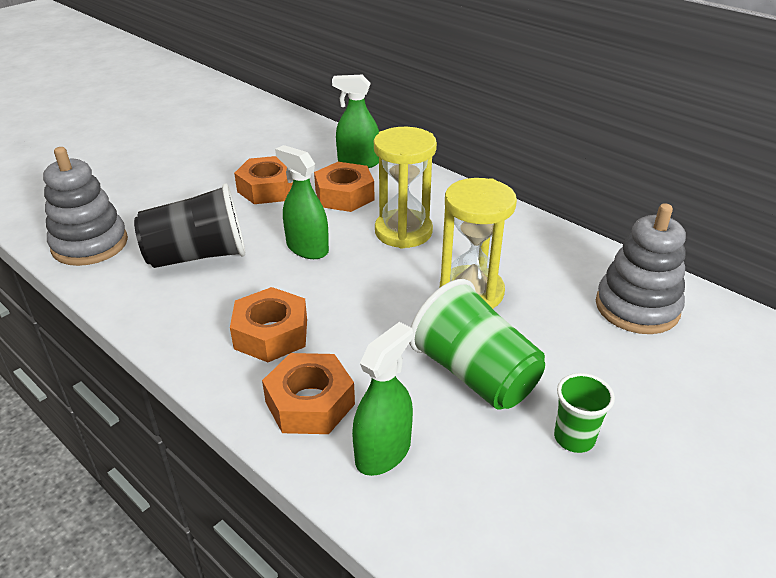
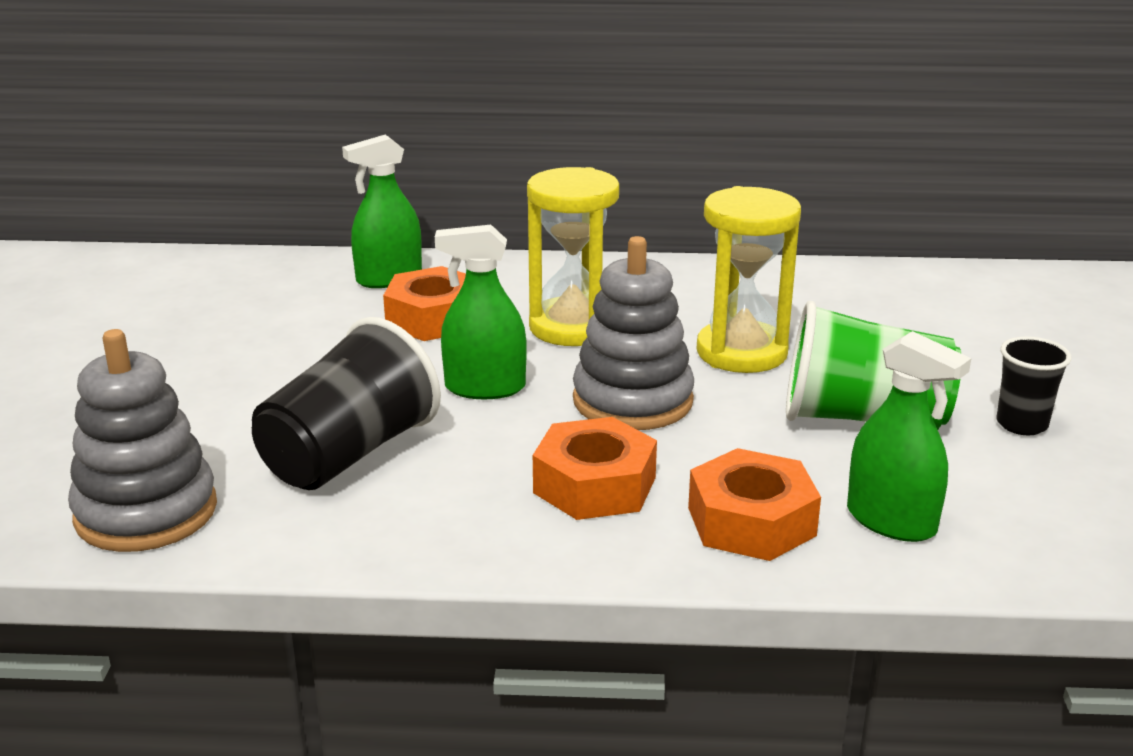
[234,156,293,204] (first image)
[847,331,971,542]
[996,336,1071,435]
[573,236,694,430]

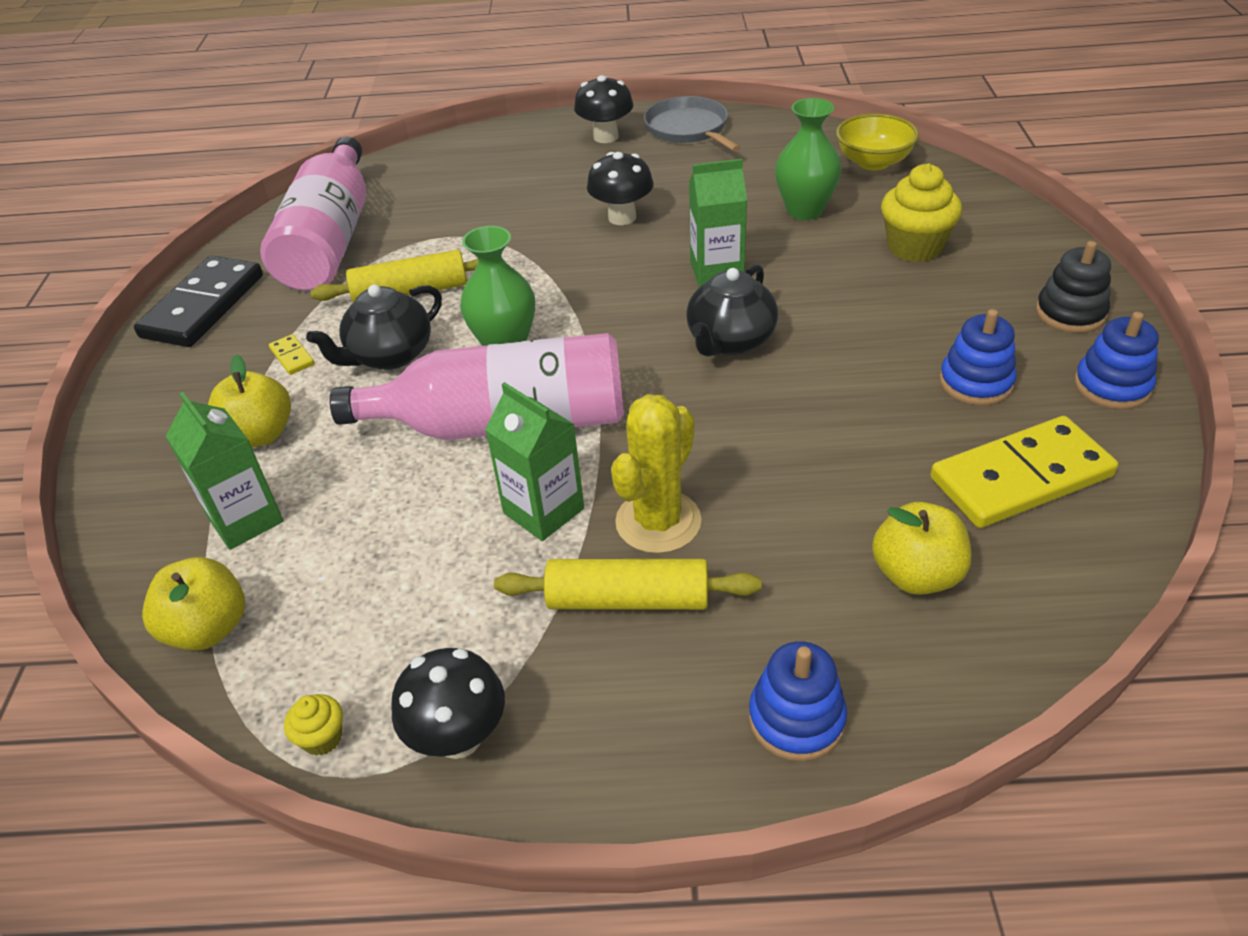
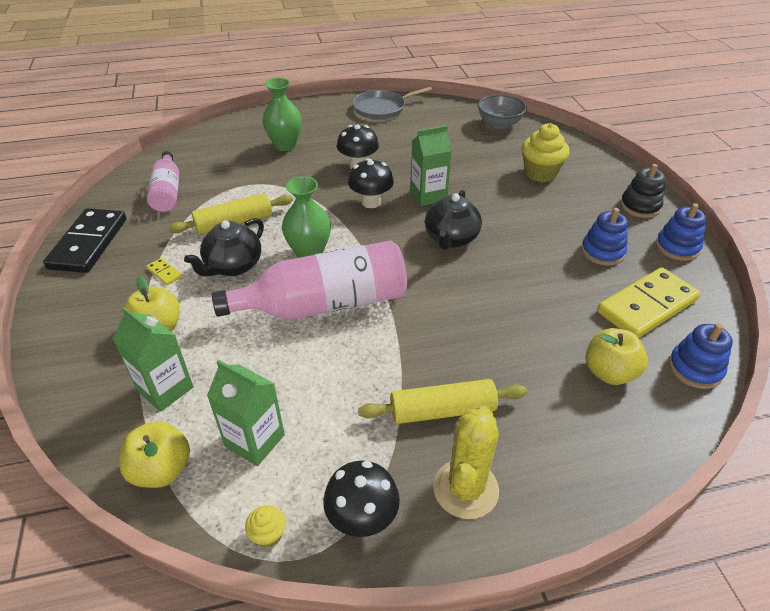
[147,151,179,212]
[207,360,285,466]
[348,158,394,208]
[433,406,499,519]
[353,87,432,120]
[668,323,733,389]
[262,78,302,151]
[478,95,527,129]

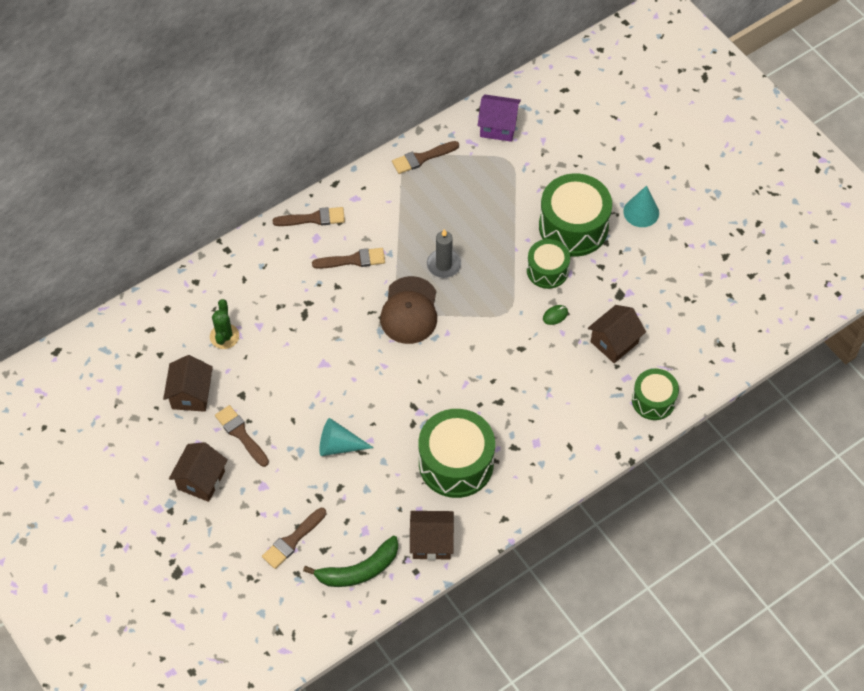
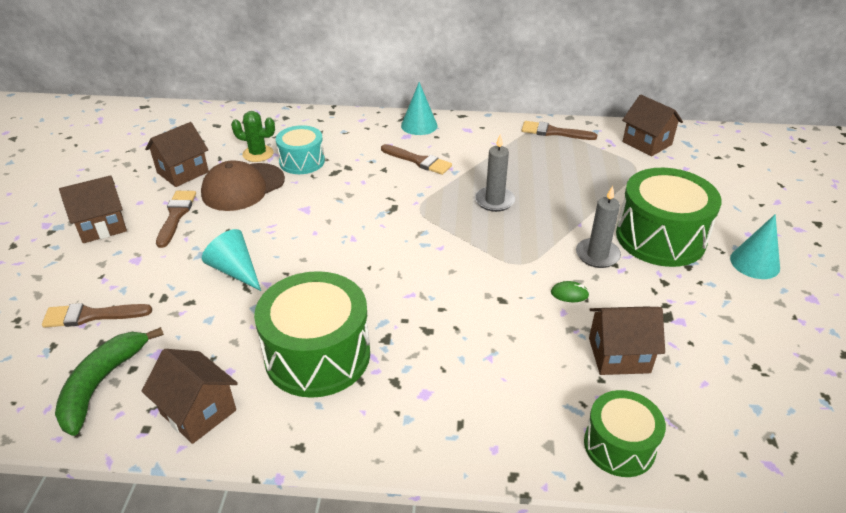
[231,111,275,162]
[401,82,437,135]
[55,327,164,436]
[201,160,285,211]
[622,94,683,156]
[576,186,621,268]
[276,125,325,174]

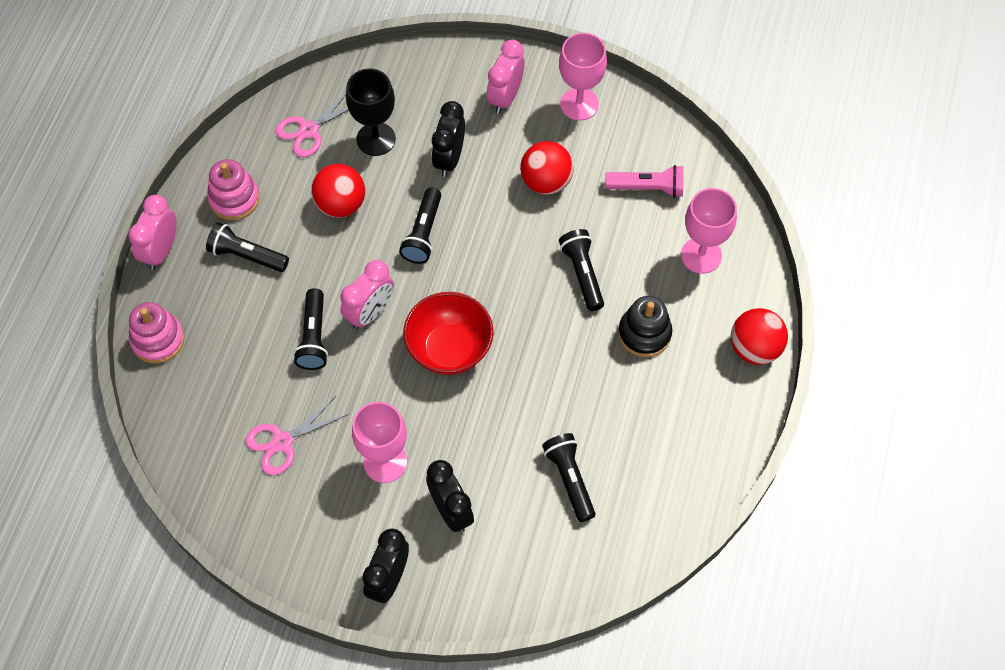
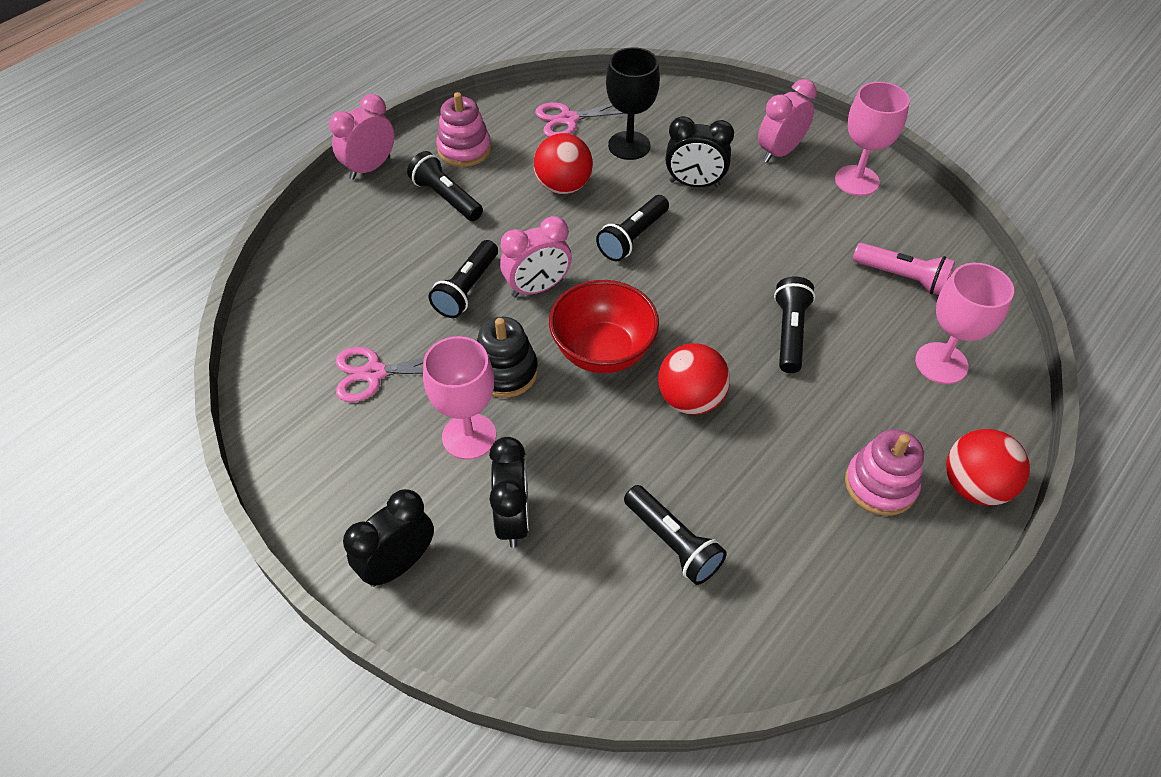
[845,429,924,516]
[666,116,734,187]
[658,343,730,415]
[624,485,727,585]
[477,317,538,398]

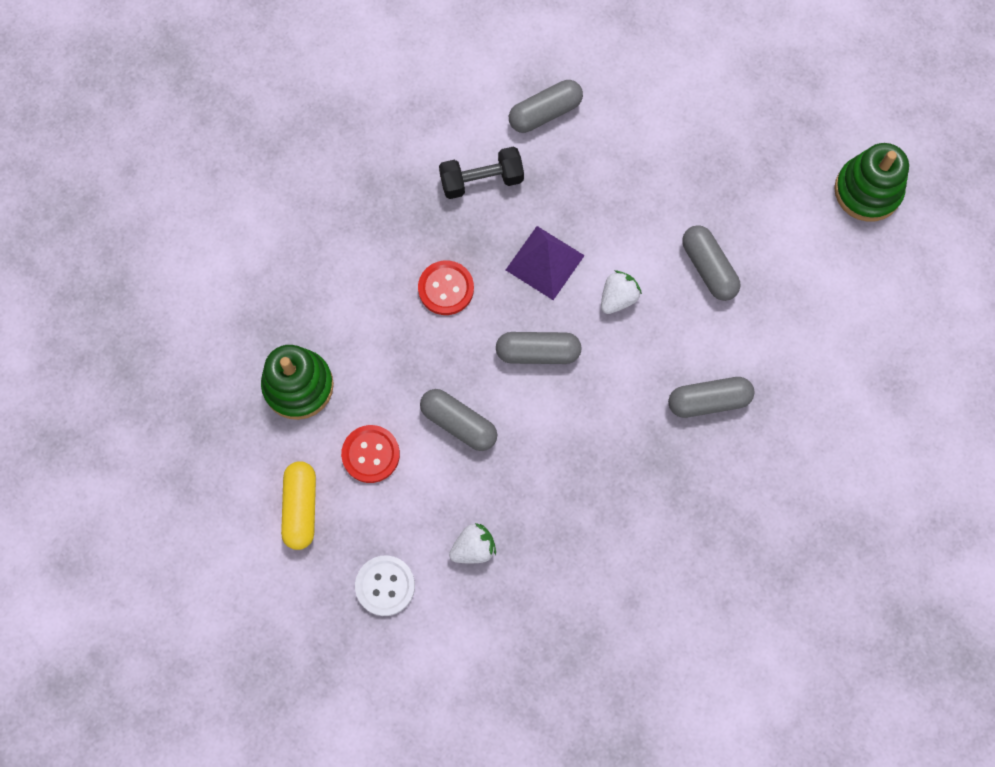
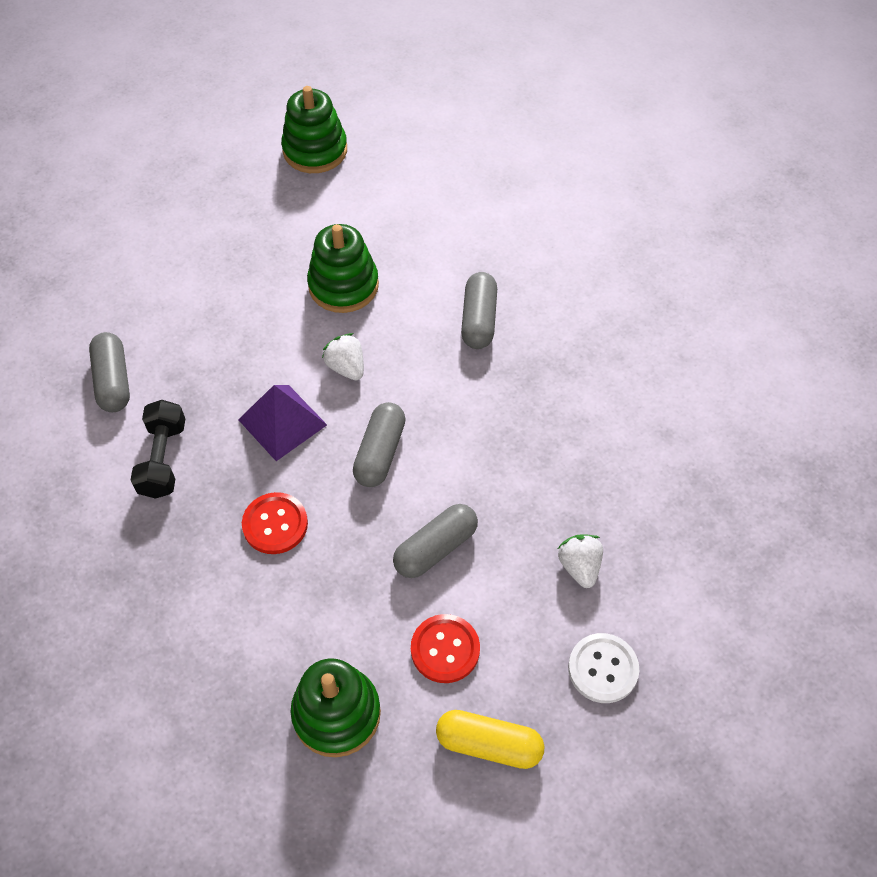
[307,224,379,313]

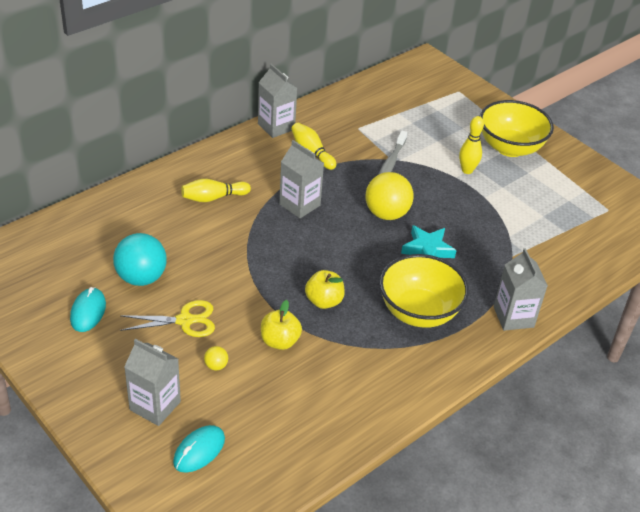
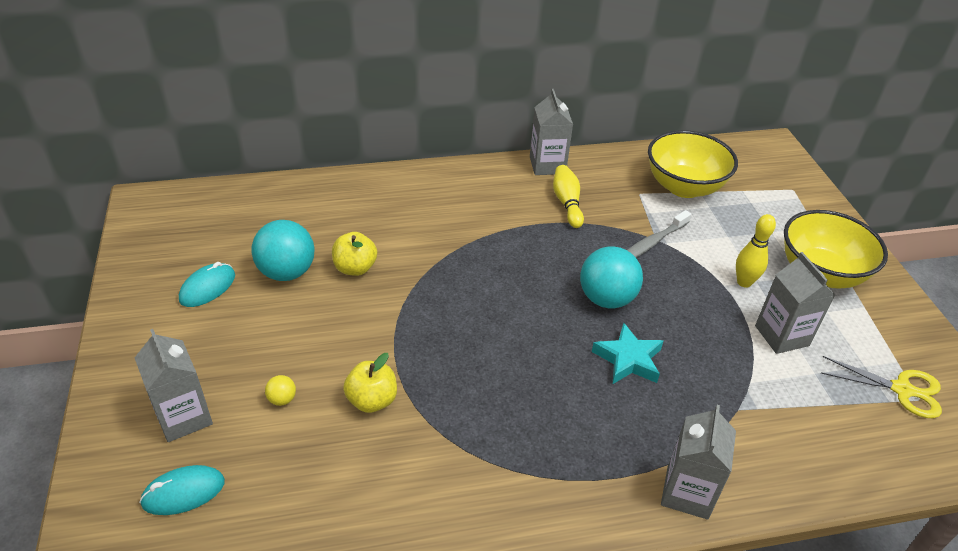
[821,356,942,418]
[181,179,251,202] (first image)
[755,252,835,354]
[332,232,377,276]
[580,246,643,308]
[648,130,738,198]

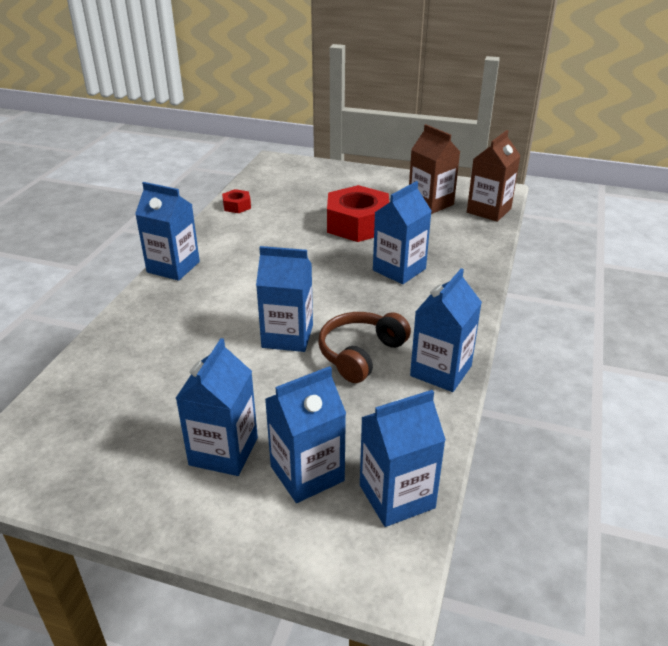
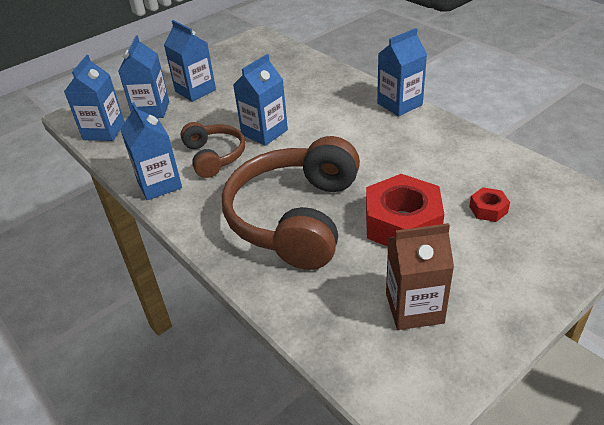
[469,187,510,222]
[222,136,360,270]
[467,130,521,222] (first image)

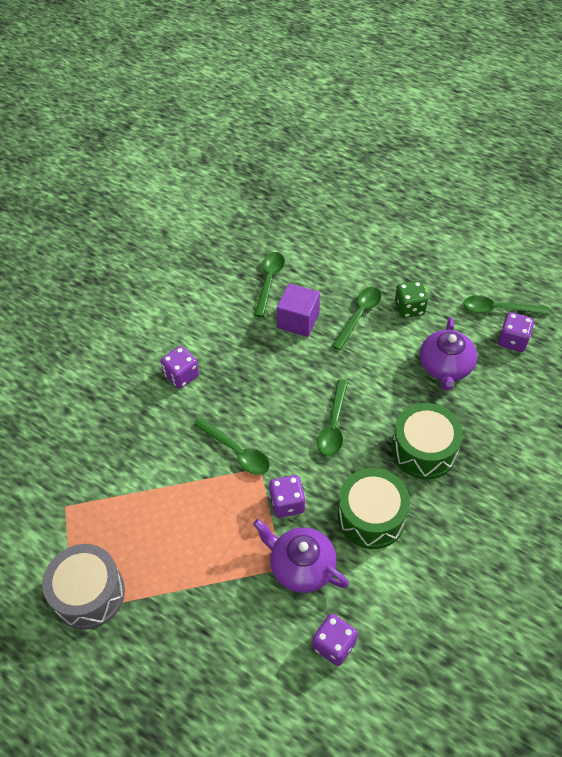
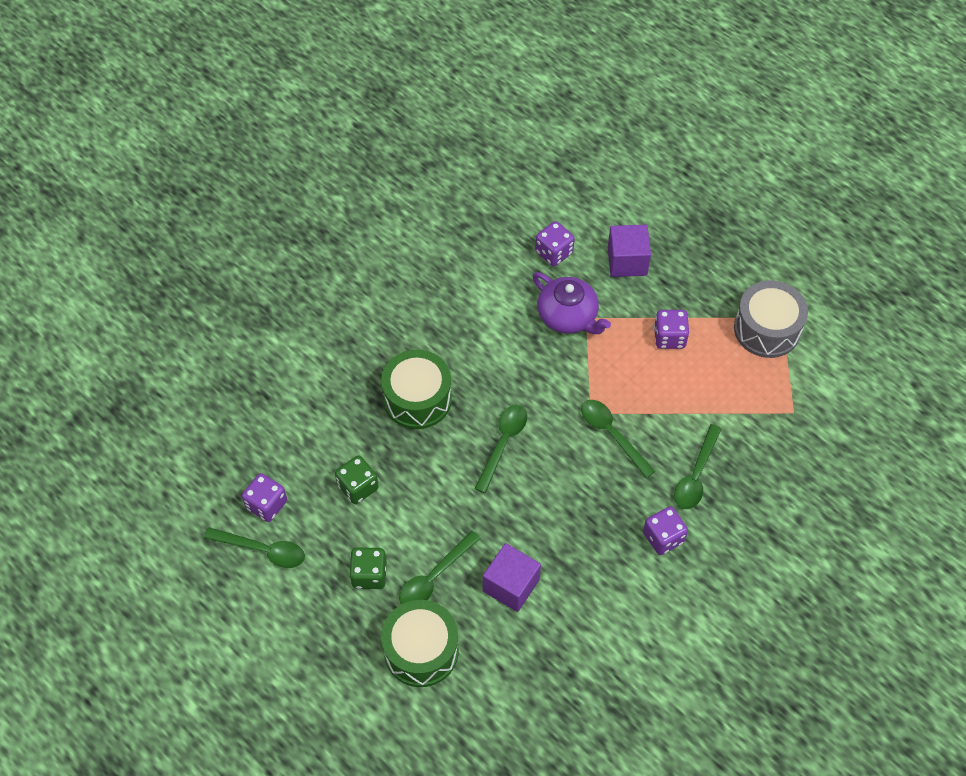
[674,424,722,509]
[654,310,689,349]
[381,600,459,687]
[335,455,379,504]
[608,225,651,277]

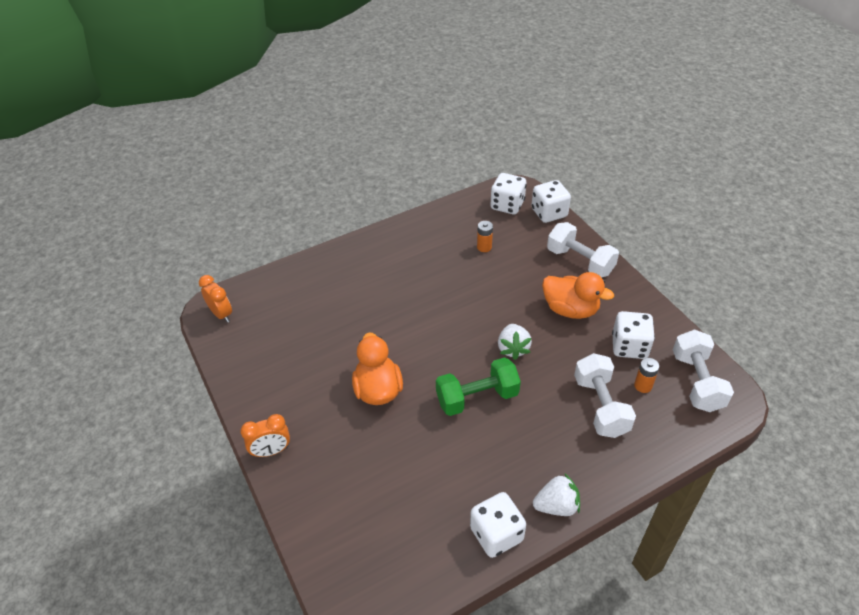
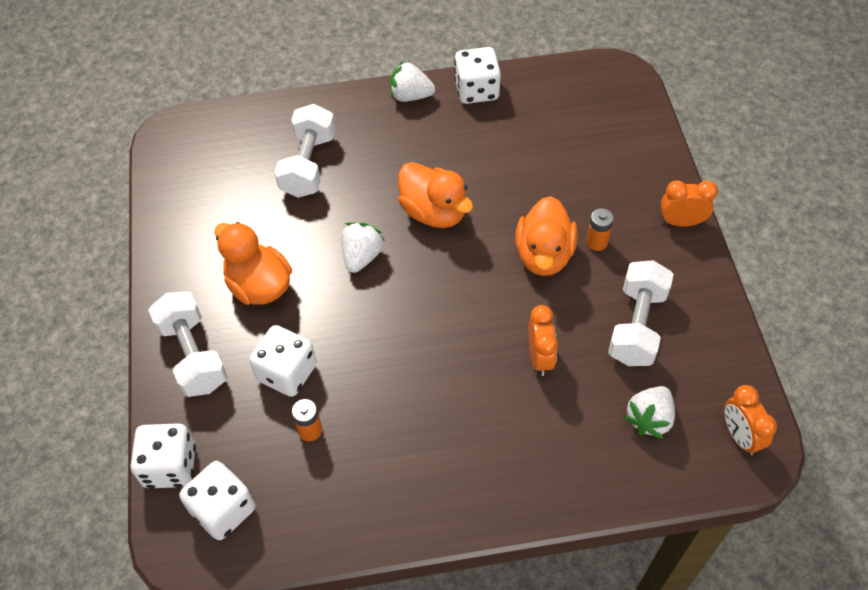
[398,162,473,228]
[249,325,317,397]
[586,208,614,251]
[608,260,674,366]
[528,305,558,376]
[623,386,675,439]

